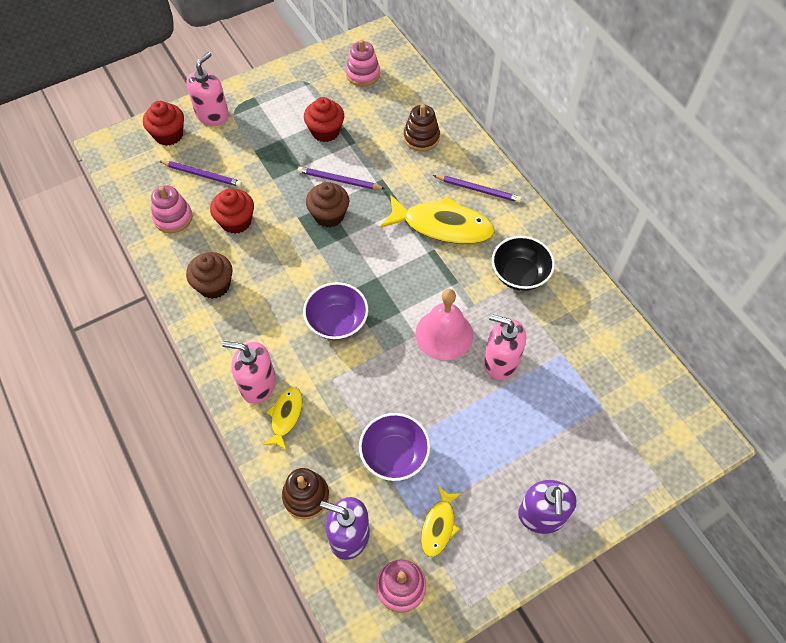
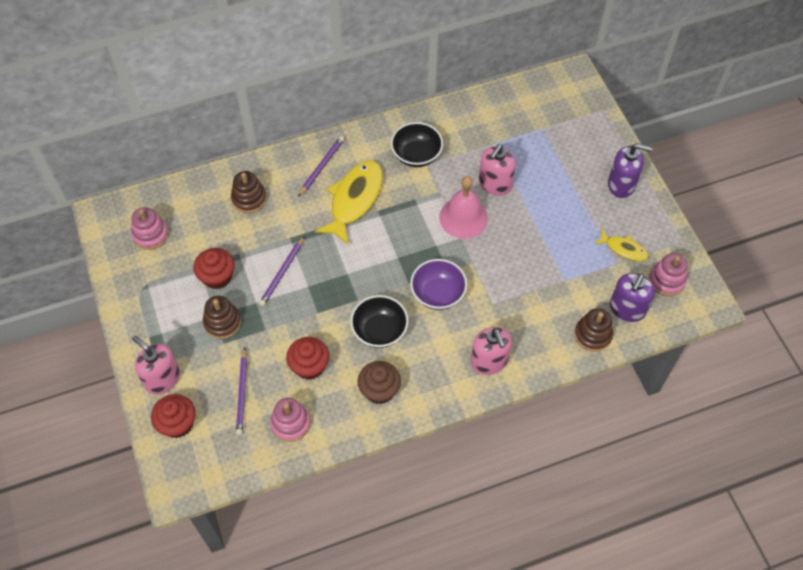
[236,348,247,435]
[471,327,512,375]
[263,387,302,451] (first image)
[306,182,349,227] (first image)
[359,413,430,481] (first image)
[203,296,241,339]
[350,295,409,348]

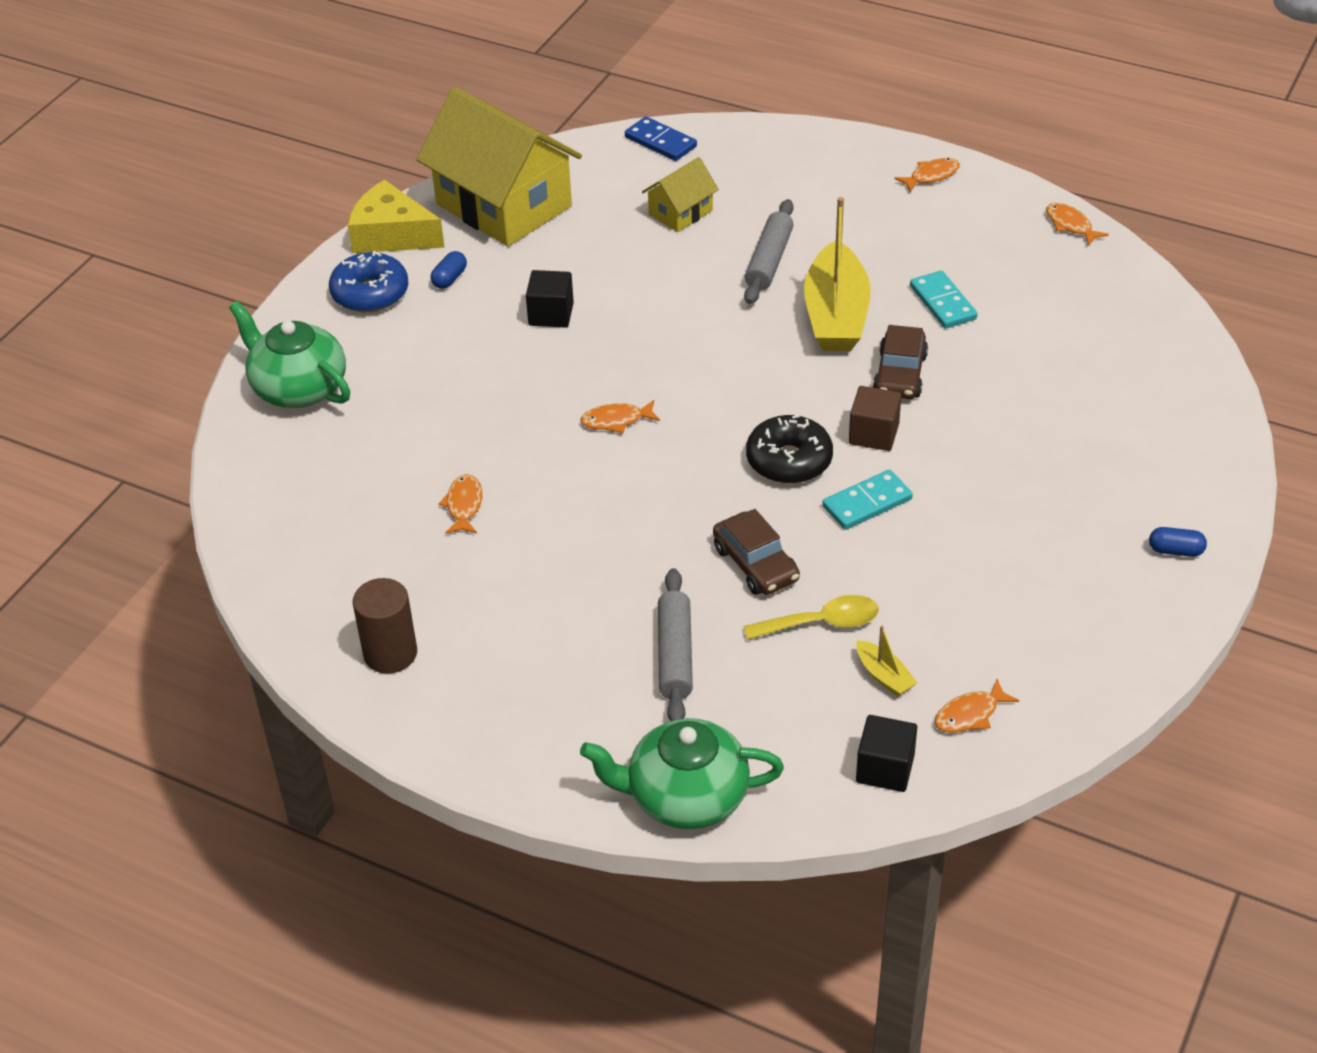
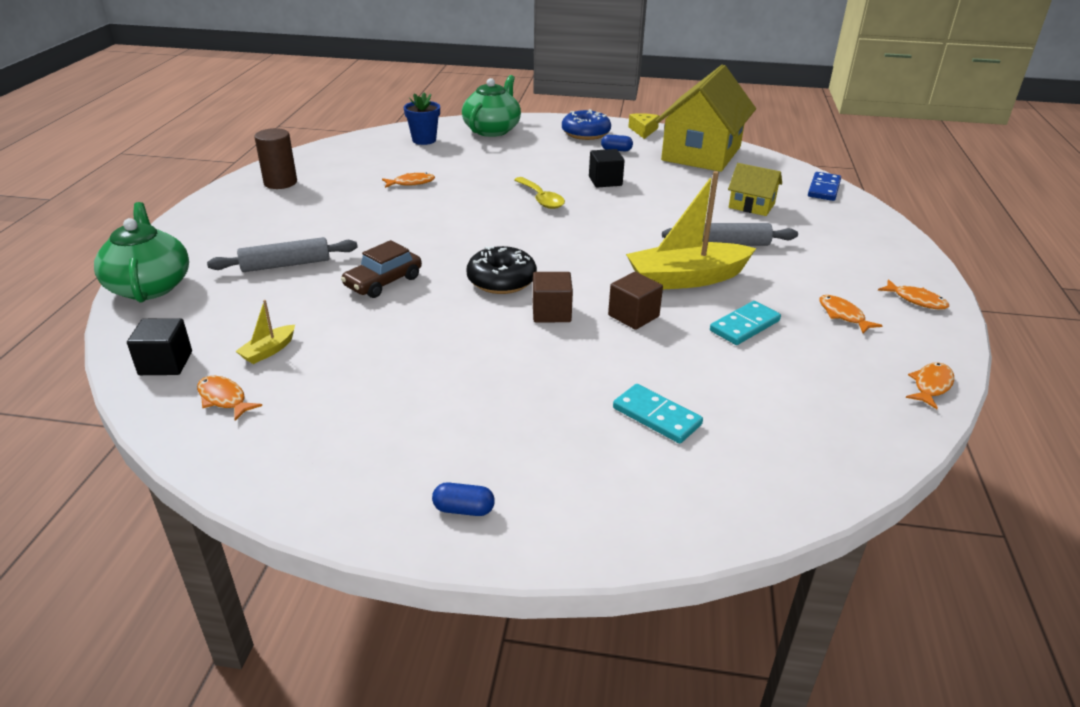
[628,113,659,139]
[819,295,883,333]
[514,177,565,209]
[613,384,703,444]
[608,272,663,330]
[432,482,495,516]
[404,92,440,145]

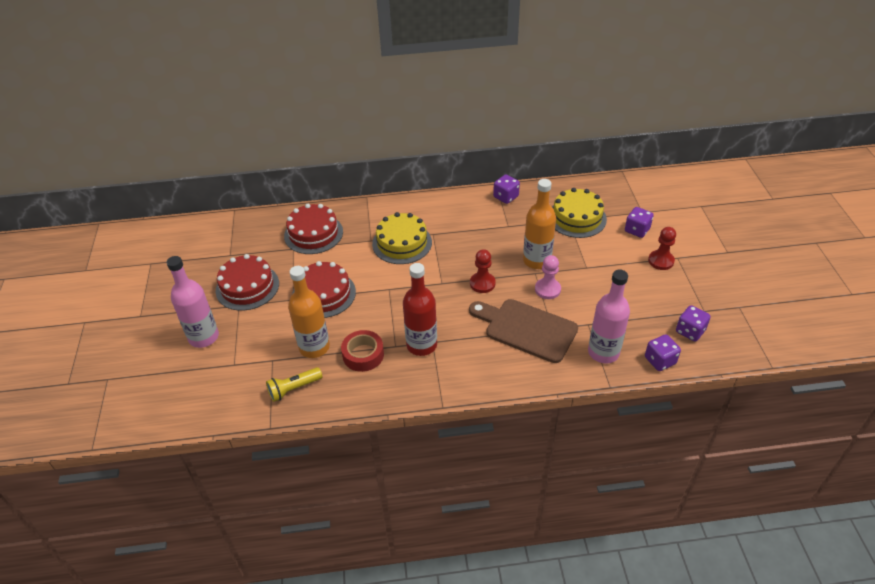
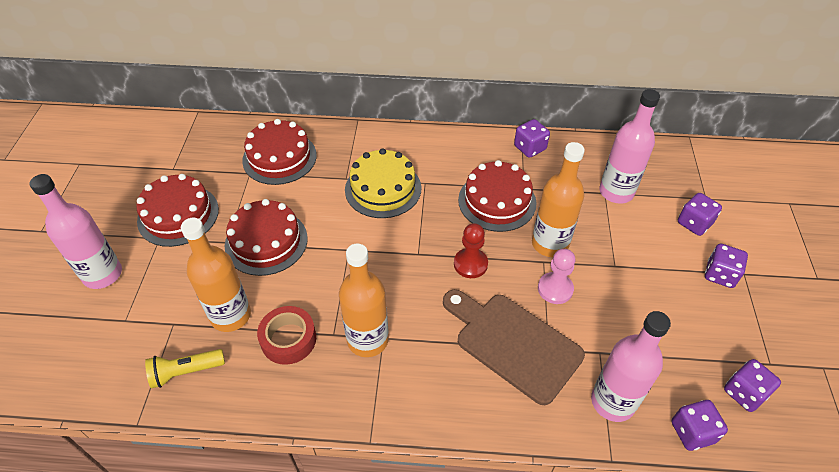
[339,244,389,357]
[599,89,660,204]
[705,244,748,288]
[458,160,537,232]

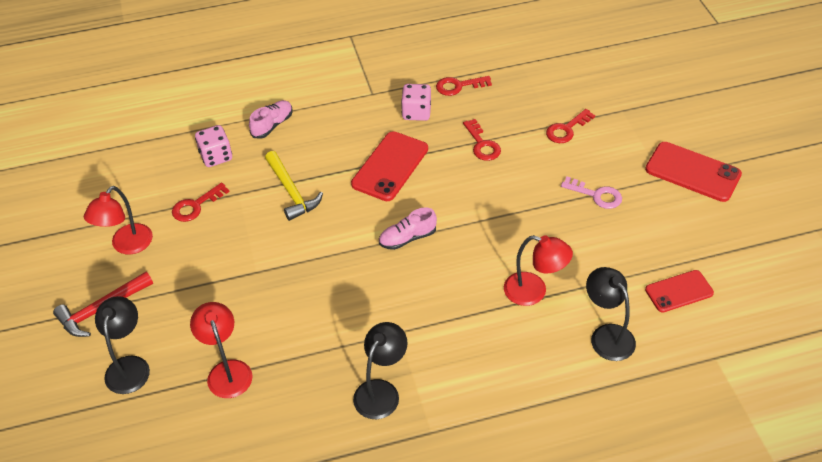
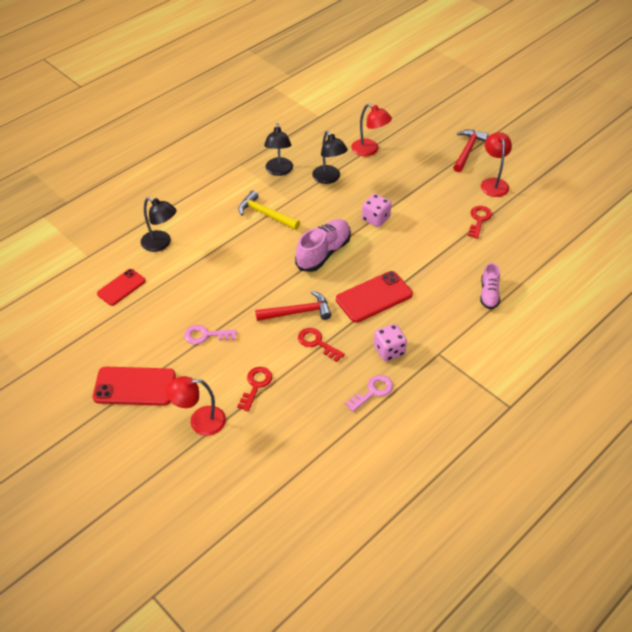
[312,131,348,184]
[362,194,391,227]
[238,191,300,230]
[336,271,413,323]
[295,219,351,272]
[345,375,393,412]
[166,376,226,436]
[255,291,331,321]

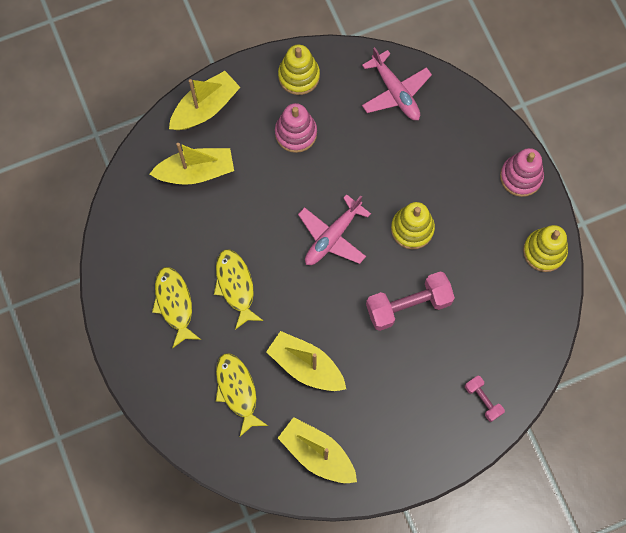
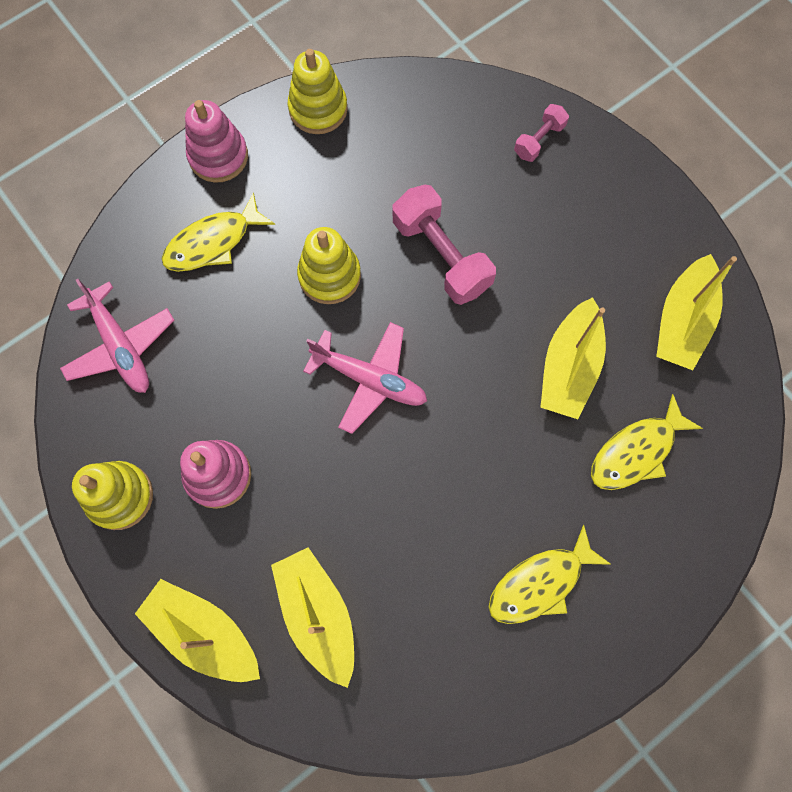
[162,192,275,272]
[60,279,175,393]

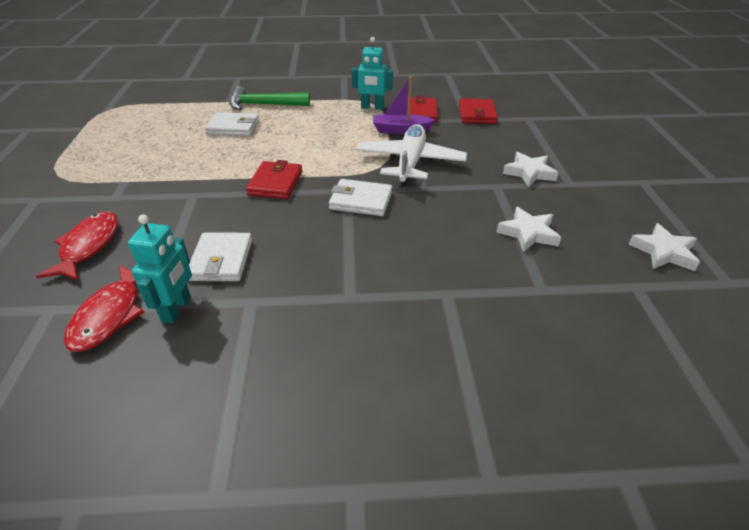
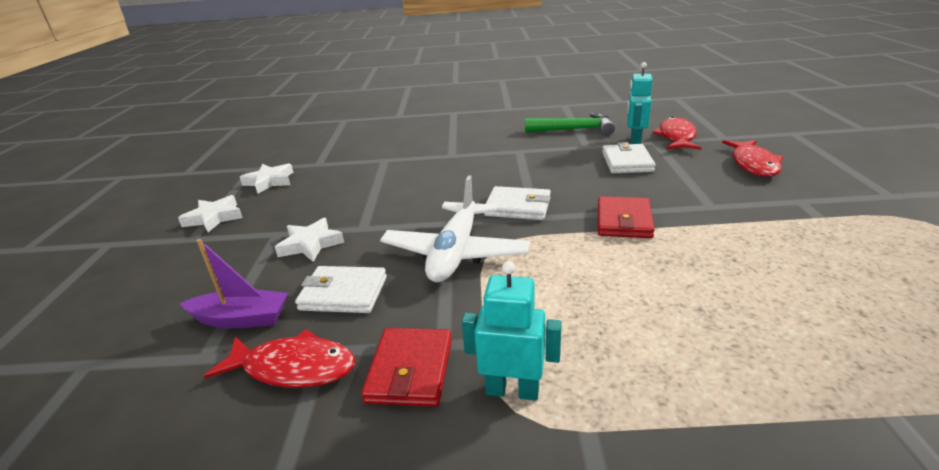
[295,266,387,313]
[525,113,615,135]
[180,239,288,328]
[204,330,355,388]
[178,195,243,233]

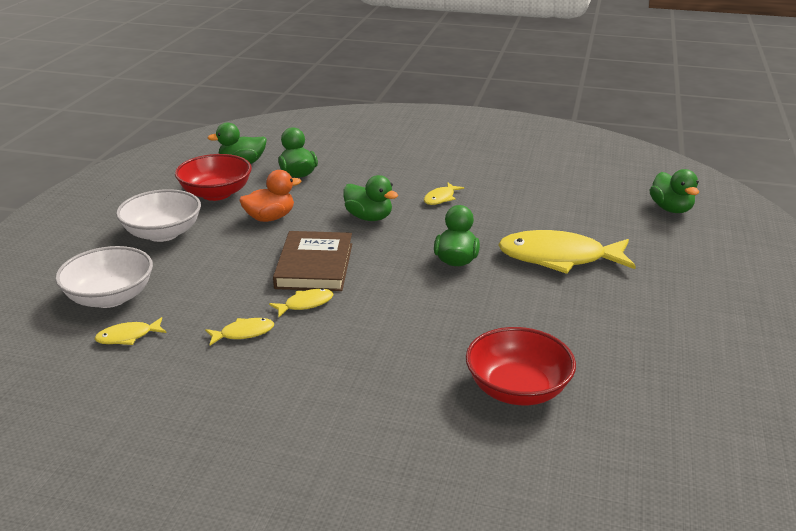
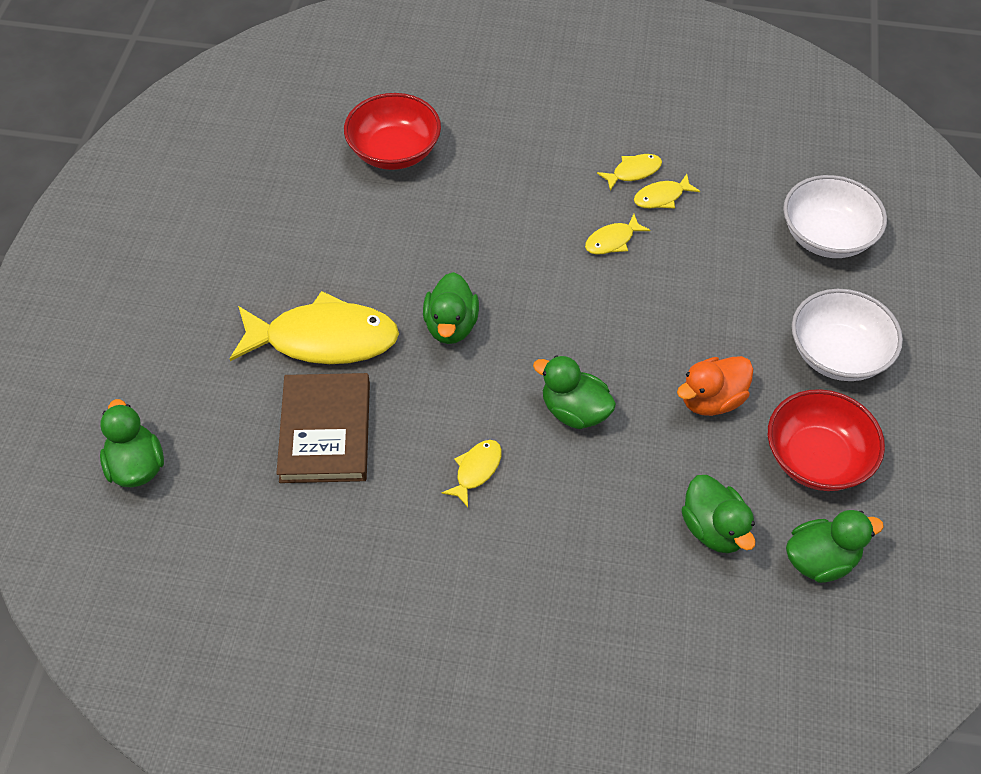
[597,154,662,191]
[276,373,370,483]

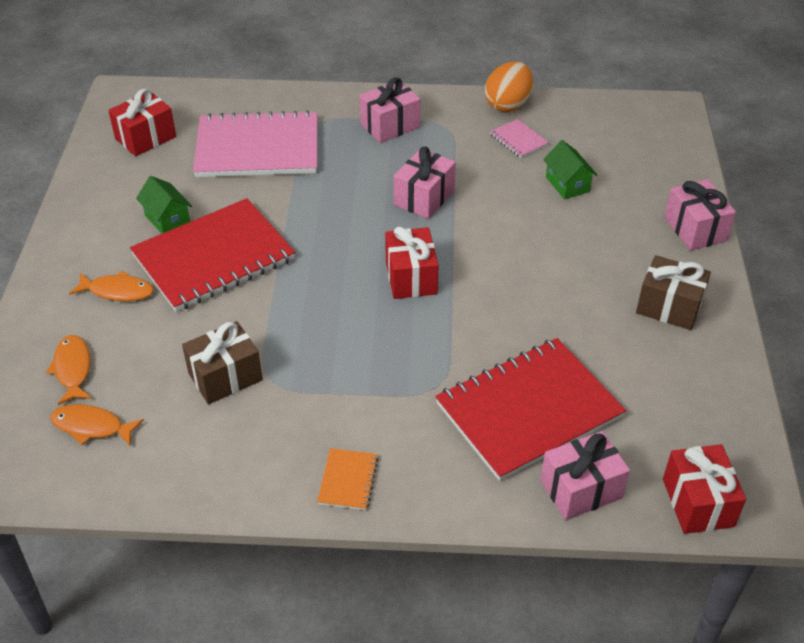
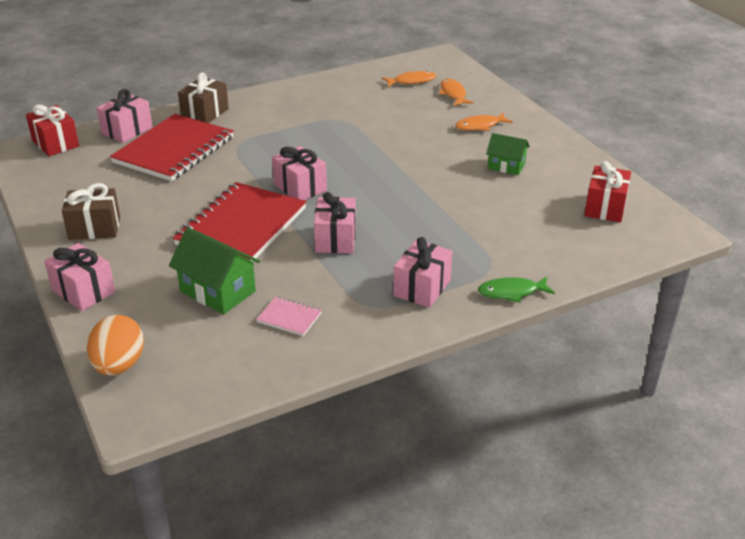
[439,79,473,106]
[173,182,307,261]
[178,72,229,123]
[193,110,317,177] (first image)
[317,448,378,510] (first image)
[272,146,327,200]
[87,315,144,376]
[169,227,260,314]
[478,276,555,303]

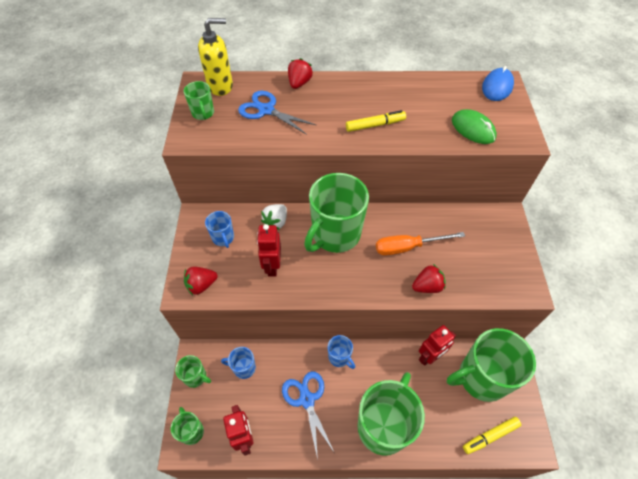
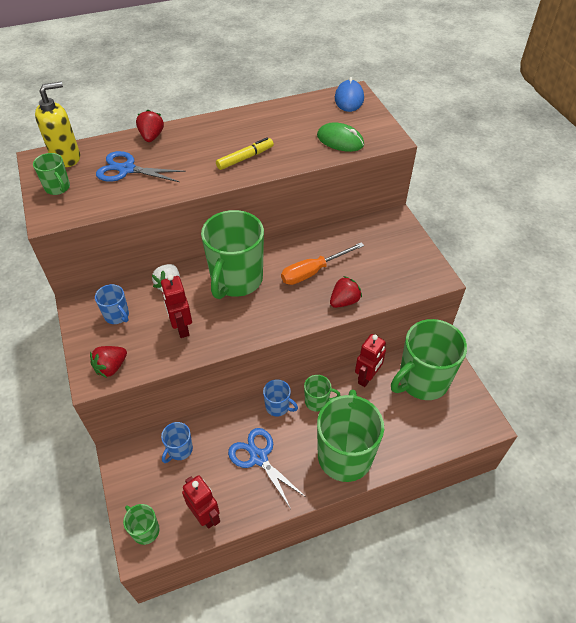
[304,375,340,412]
[161,422,193,463]
[463,417,521,454] (first image)

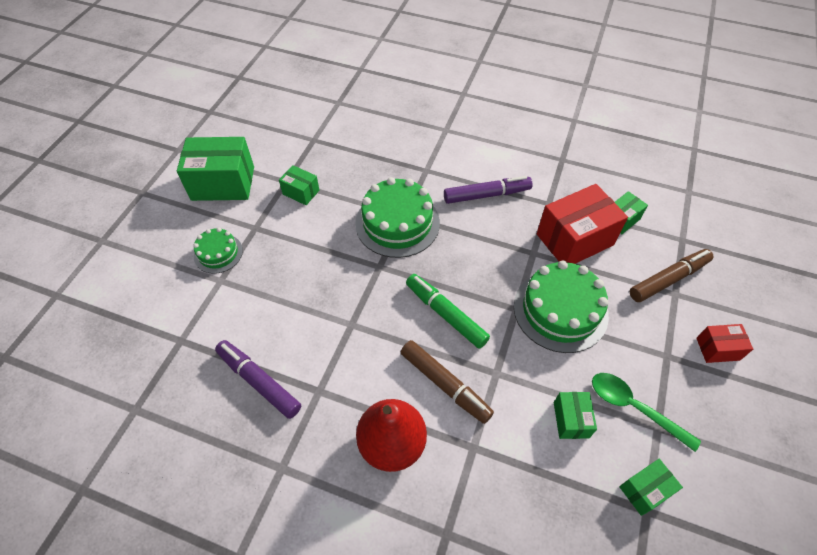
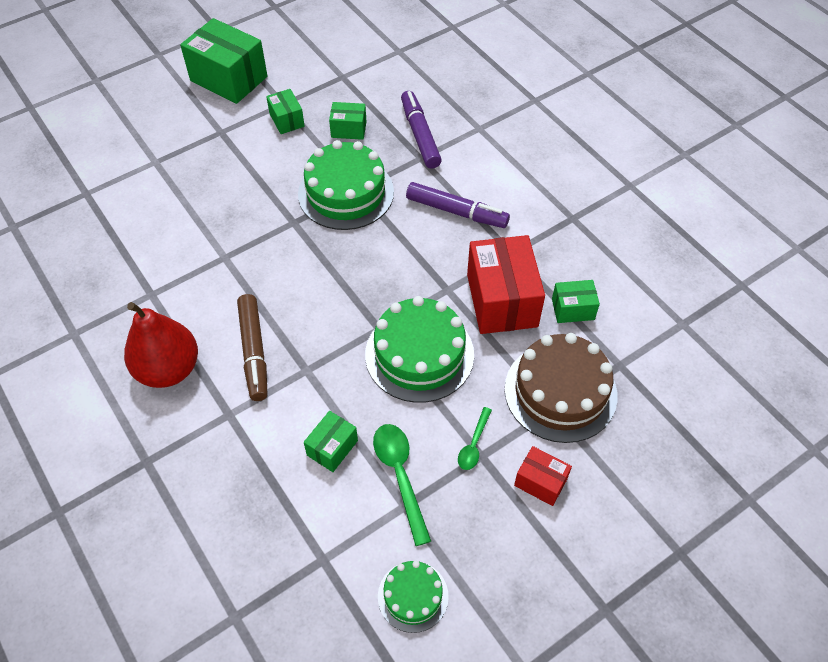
[378,561,449,633]
[401,91,442,169]
[406,274,490,349] (first image)
[467,235,545,334]
[329,102,367,140]
[505,333,618,443]
[458,407,492,470]

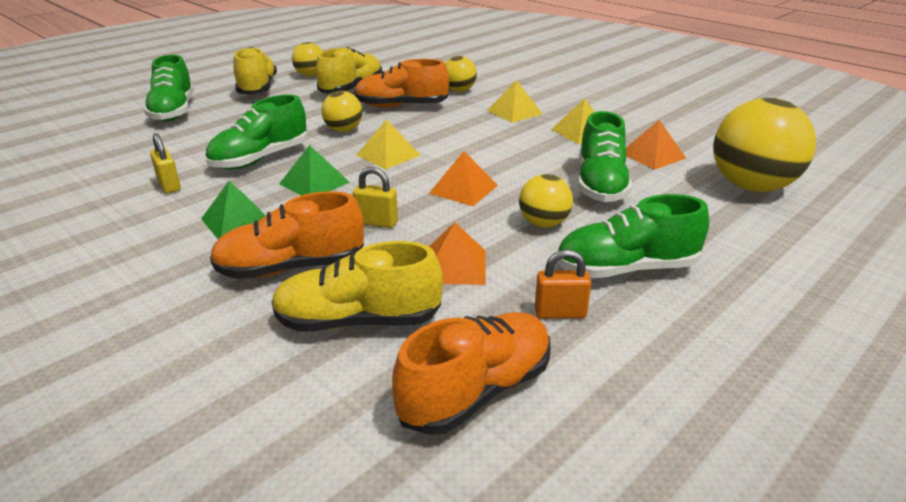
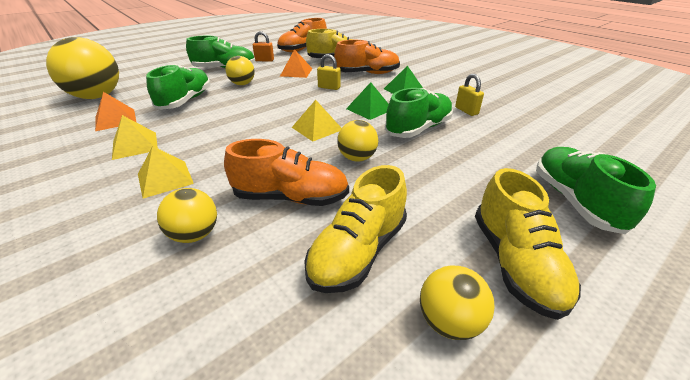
[429,151,498,206] (first image)

